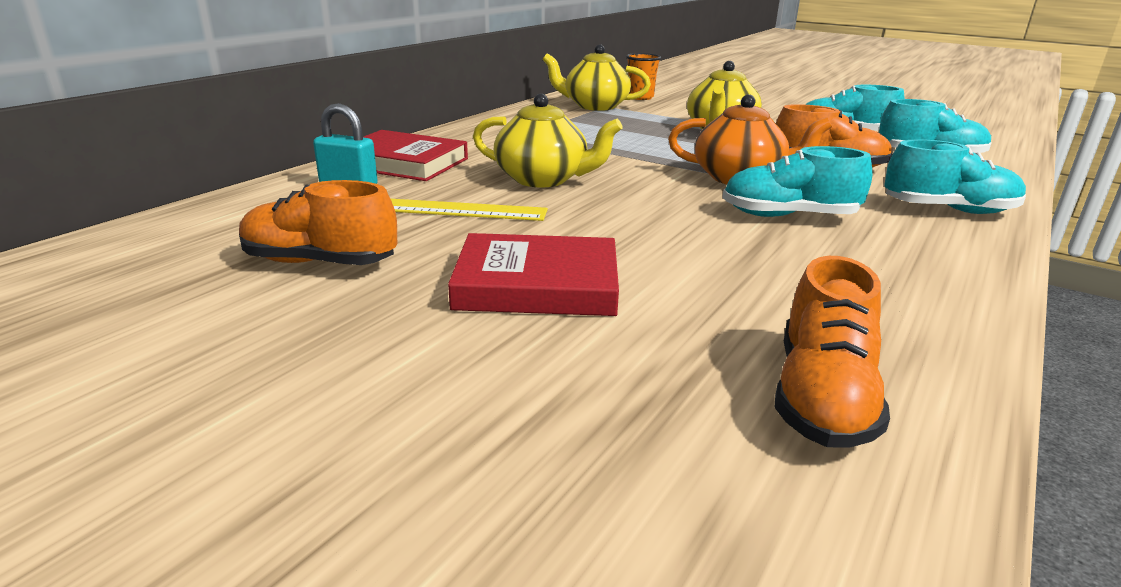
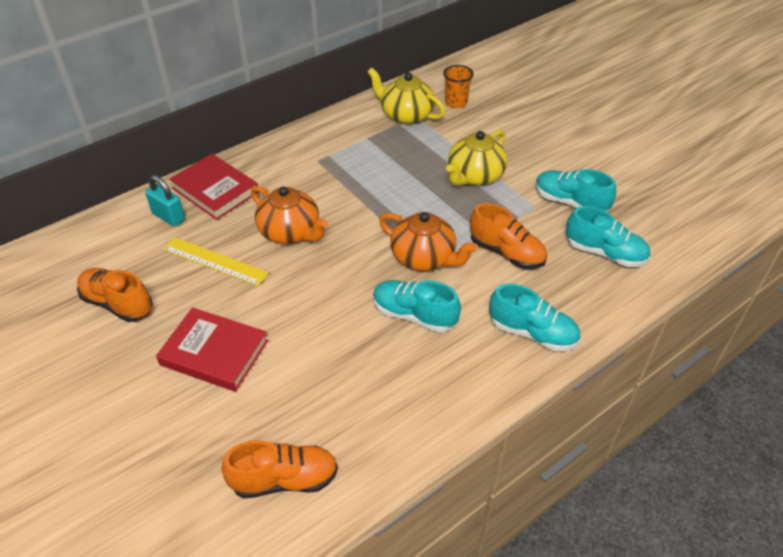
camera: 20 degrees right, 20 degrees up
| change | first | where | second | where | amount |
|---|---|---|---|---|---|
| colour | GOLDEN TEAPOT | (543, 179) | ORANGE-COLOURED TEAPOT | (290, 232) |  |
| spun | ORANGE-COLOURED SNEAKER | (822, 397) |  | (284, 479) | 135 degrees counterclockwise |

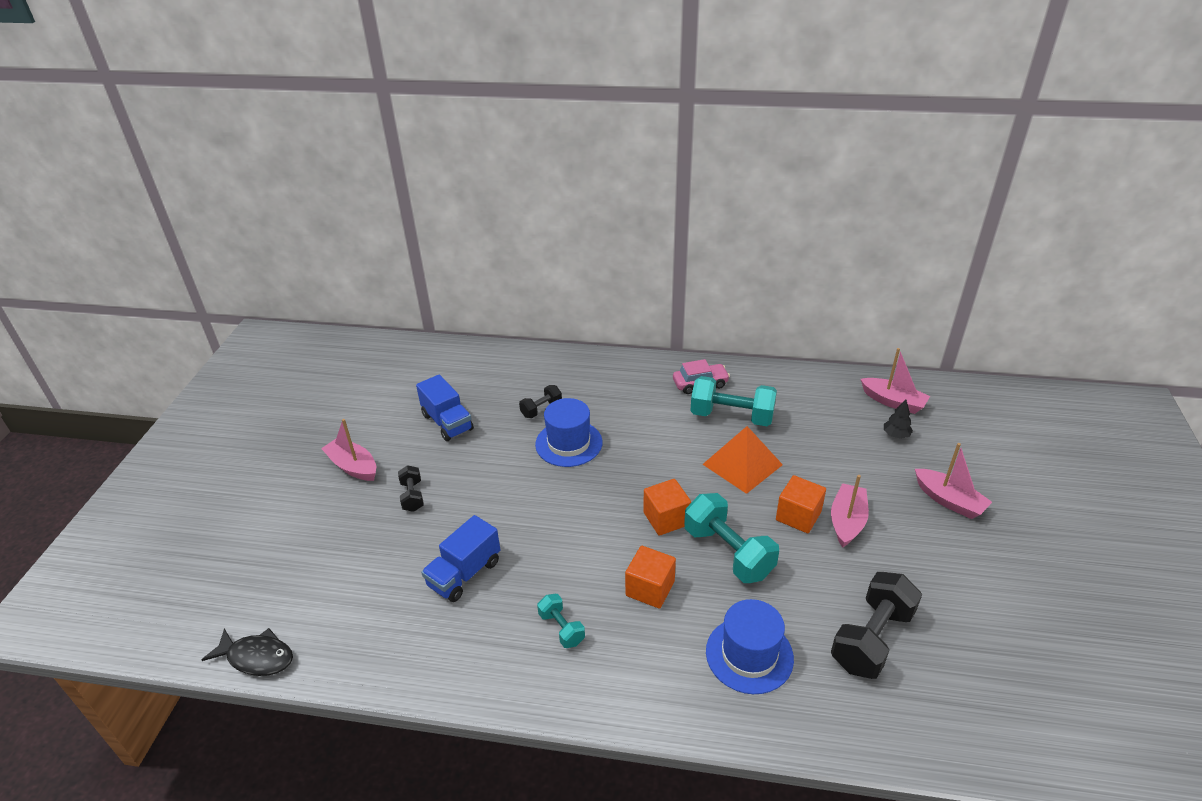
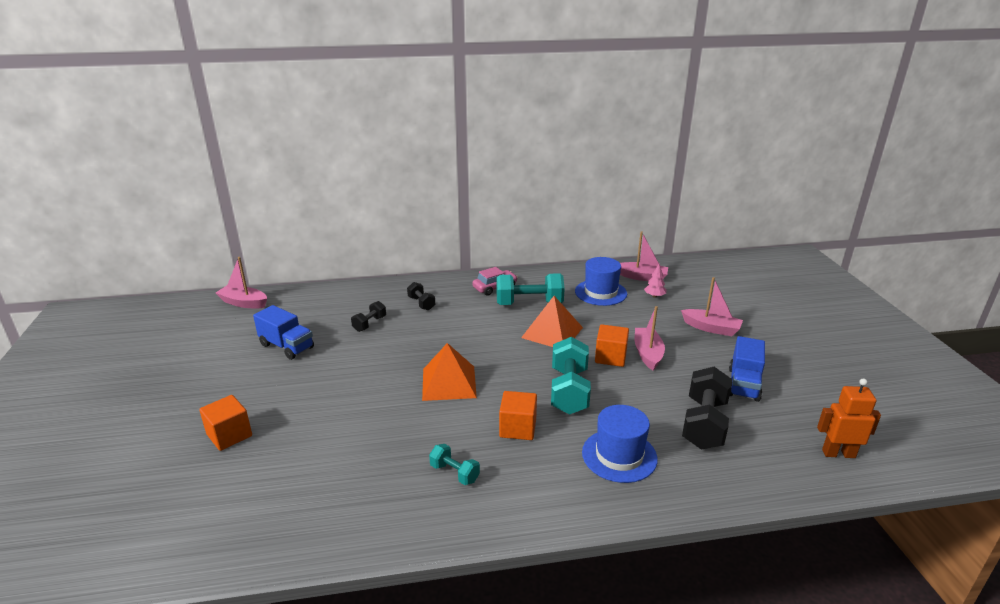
camera: 20 degrees left, 10 degrees down
| change | first | where | second | where | amount |
|---|---|---|---|---|---|
| missing | EBONY TOY FISH | (257, 657) |  |  |  |
| appeared |  |  | ORANGE-COLOURED PYRAMID | (449, 383) |  |
| appeared |  |  | ORANGE-COLOURED ROBOT | (838, 453) |  |
| relocated | ROSE-PINK TOY BOAT | (353, 466) |  | (244, 303) |  |
| relocated | EBONY DUMBBELL | (412, 496) |  | (421, 303) |  |
| relocated | ROYAL BLUE TRUCK | (464, 573) |  | (743, 384) |  |
| relocated | ROYAL BLUE HAT | (569, 443) |  | (600, 292) |  |
| relocated | ORANGE-COLOURED BLOCK | (666, 519) |  | (229, 435) |  |
| colour | EBONY TREE | (896, 435) | ROSE-PINK TREE | (654, 296) |  |
| spun | TURQUOISE DUMBBELL | (728, 552) |  | (569, 391) | 60 degrees clockwise |

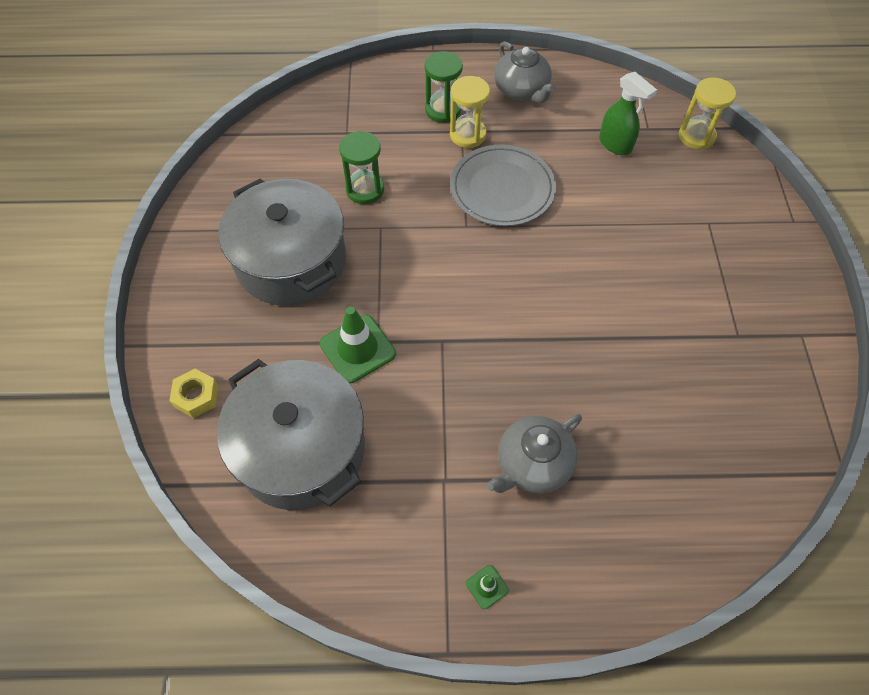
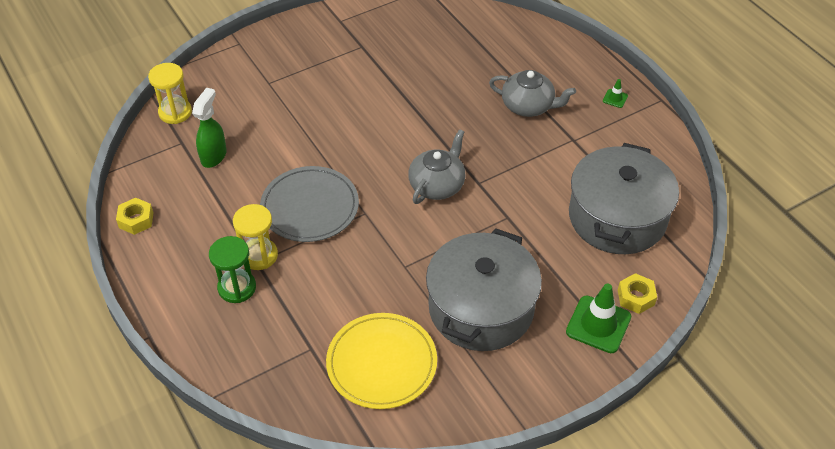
camera: 120 degrees left, 10 degrees down
| change | first | where | second | where | amount |
|---|---|---|---|---|---|
| missing | GREEN SAND TIMER | (365, 190) |  |  |  |
| appeared |  |  | GOLDEN HEX NUT | (136, 220) |  |
| appeared |  |  | GOLDEN PLATE | (381, 363) |  |
| relocated | GREEN SAFETY CONE | (357, 349) |  | (598, 324) |  |
| relocated | ASH-GREY TEAPOT | (521, 90) |  | (437, 185) |  |

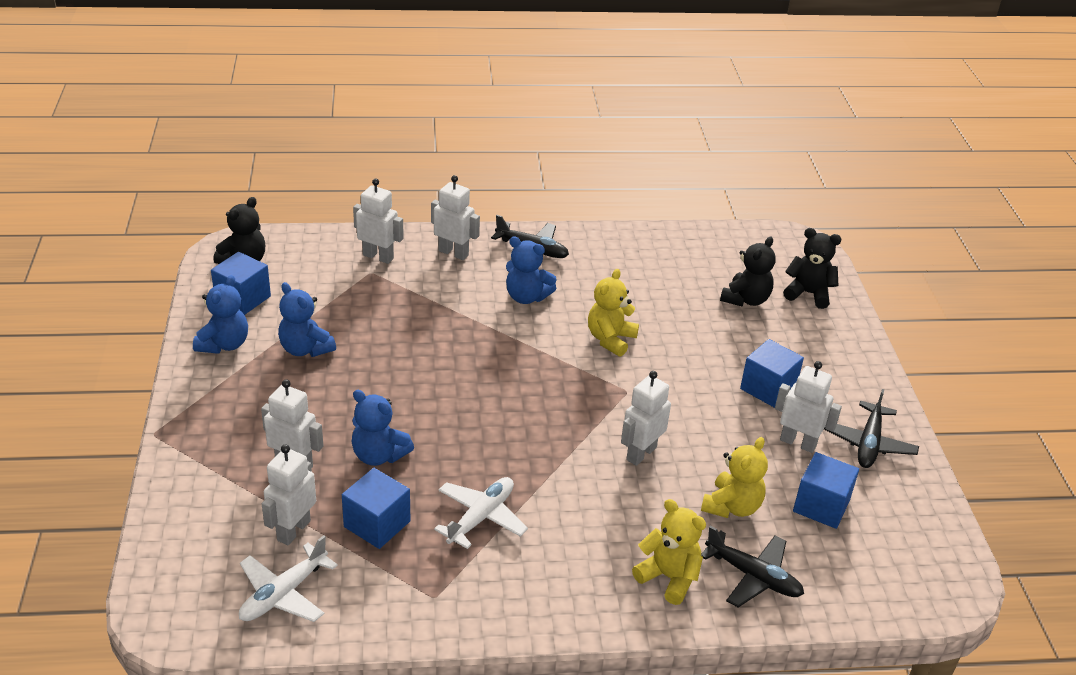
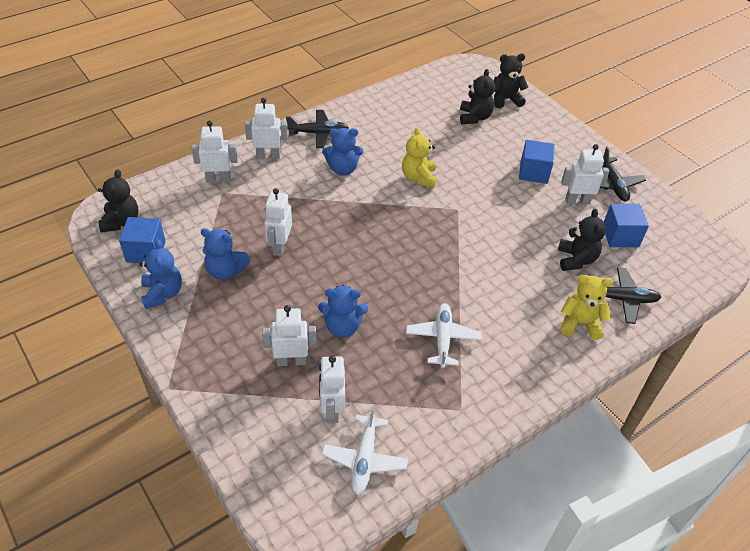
camera: 30 degrees left, 10 degrees up
| change | first | where | second | where | amount |
|---|---|---|---|---|---|
| missing | ROYAL BLUE BLOCK | (377, 524) |  |  |  |
| relocated | SNOW-WHITE ROBOT | (641, 453) |  | (280, 246) |  |
| colour | GOLDEN STUFFED BEAR | (732, 506) | EBONY STUFFED BEAR | (576, 259) |  |

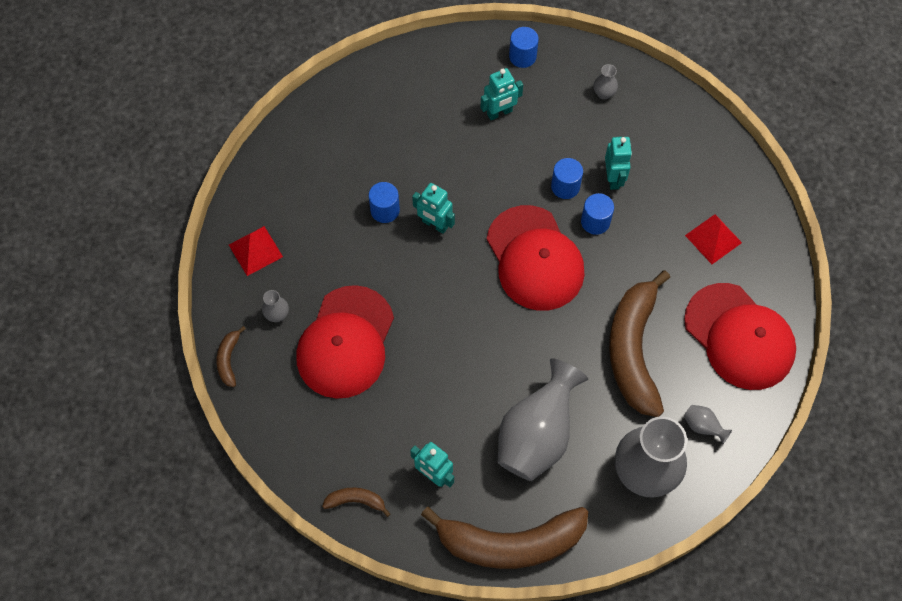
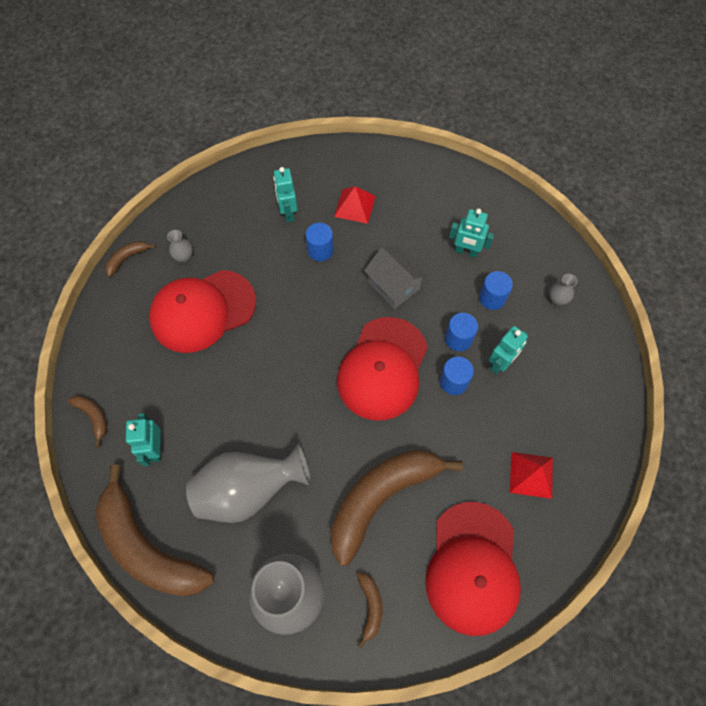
camera: 45 degrees right, 0 degrees up
| change | first | where | second | where | amount |
|---|---|---|---|---|---|
| appeared |  |  | ASH-GREY COTTAGE | (393, 286) |  |
| relocated | RED PYRAMID | (255, 250) |  | (354, 206) |  |
| relocated | TURQUOISE ROBOT | (434, 224) |  | (288, 212) |  |
| relocated | ROYAL BLUE CYLINDER | (522, 56) |  | (492, 298) |  |
| exchanged | ASH-GREY TALL VASE | (702, 426) | RUSSET BANANA FRUIT | (370, 607) |  |

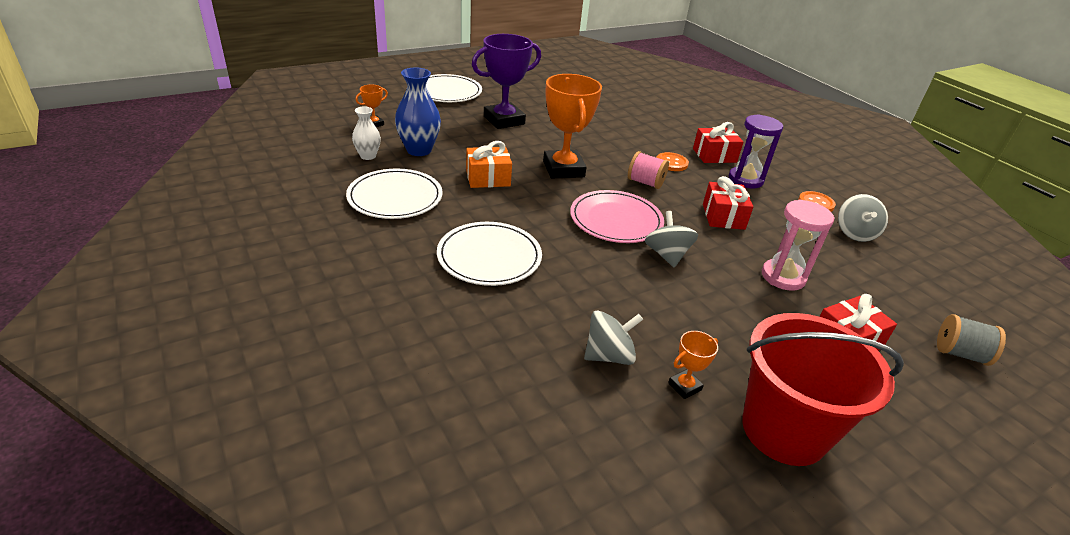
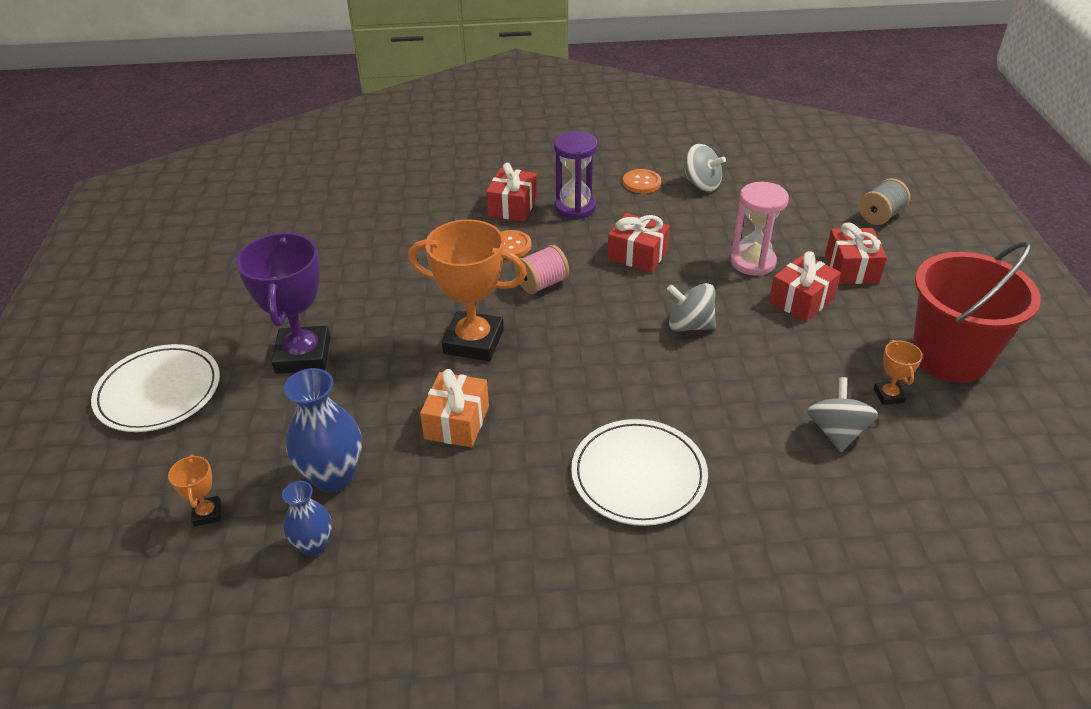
camera: 60 degrees left, 5 degrees up
| change | first | where | second | where | amount |
|---|---|---|---|---|---|
| missing | SNOW-WHITE PLATE | (395, 197) |  |  |  |
| missing | ROSE-PINK PLATE | (616, 220) |  |  |  |
| appeared |  |  | RED PRESENT | (801, 300) |  |
| colour | SNOW-WHITE TALL VASE | (368, 156) | ROYAL BLUE TALL VASE | (313, 545) |  |

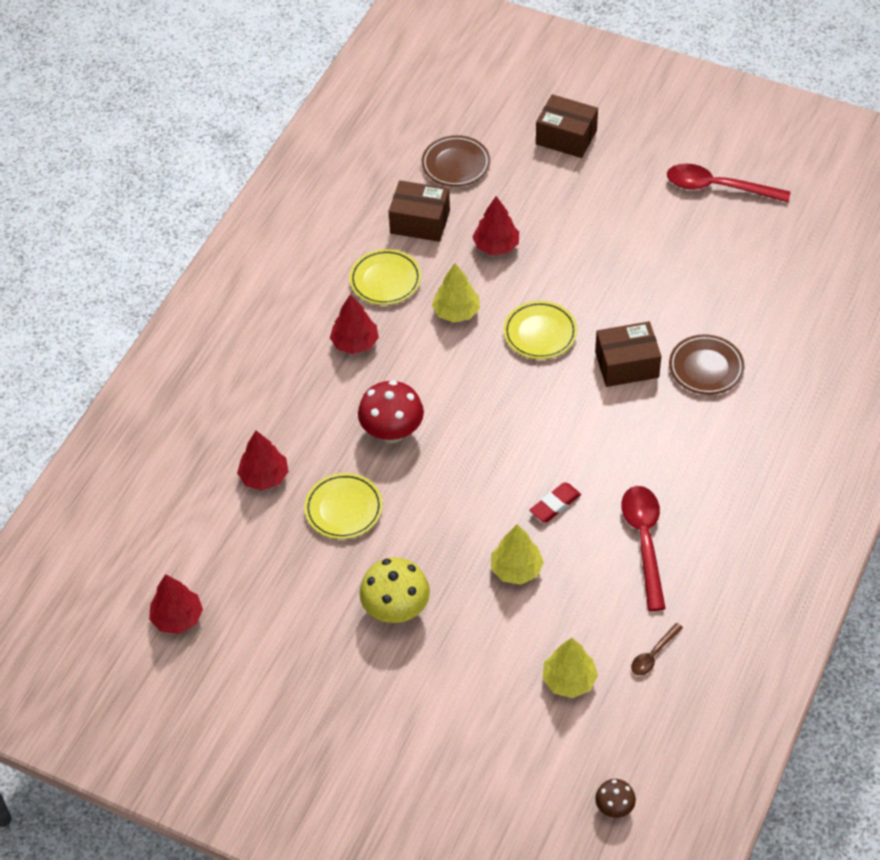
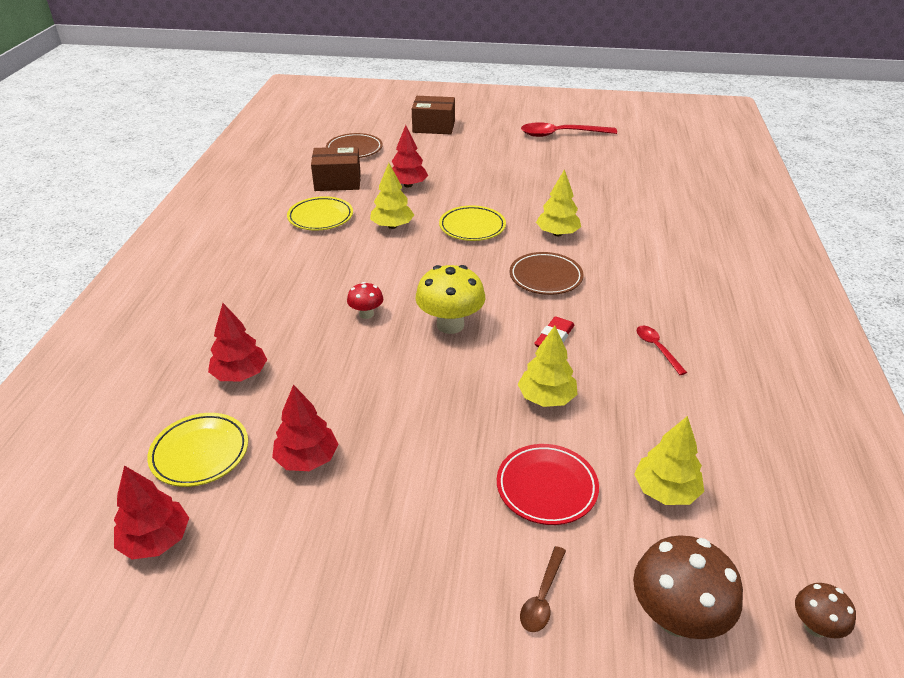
camera: 20 degrees left, 15 degrees down
| change | first | where | second | where | amount |
|---|---|---|---|---|---|
| appeared |  |  | RED PLATE | (546, 487) |  |
| appeared |  |  | RUSSET TOADSTOOL | (676, 617) |  |
| relocated | GOLDEN PLATE | (343, 509) |  | (200, 453) |  |
| relocated | RED TREE | (355, 343) |  | (307, 459) |  |
| relocated | GOLDEN TOADSTOOL | (396, 610) |  | (450, 325) |  |
| relocated | RUSSET SPOON | (653, 655) |  | (542, 597) |  |
| relocated | RUSSET PLATE | (706, 368) |  | (545, 277) |  |
| exchanged | RUSSET PARCEL | (626, 365) | GOLDEN TREE | (557, 233) |  |
| size | RED TOADSTOOL | (392, 432) |  | (366, 314) | x0.54 |
| size | RED SPOON | (644, 541) |  | (657, 348) | x0.51 |

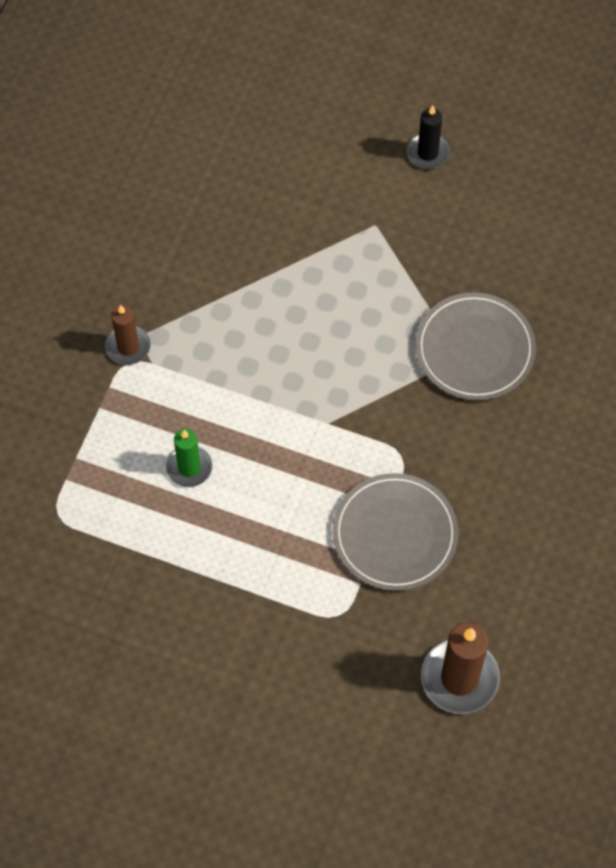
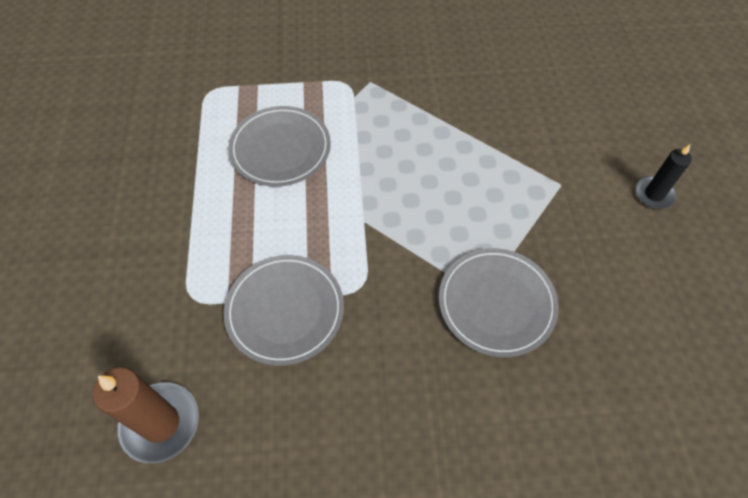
camera: 65 degrees right, 5 degrees down
| change | first | where | second | where | amount |
|---|---|---|---|---|---|
| missing | RUSSET CANDLE | (128, 347) |  |  |  |
| exchanged | GREEN CANDLE | (189, 467) | ASH-GREY PLATE | (280, 148) |  |

